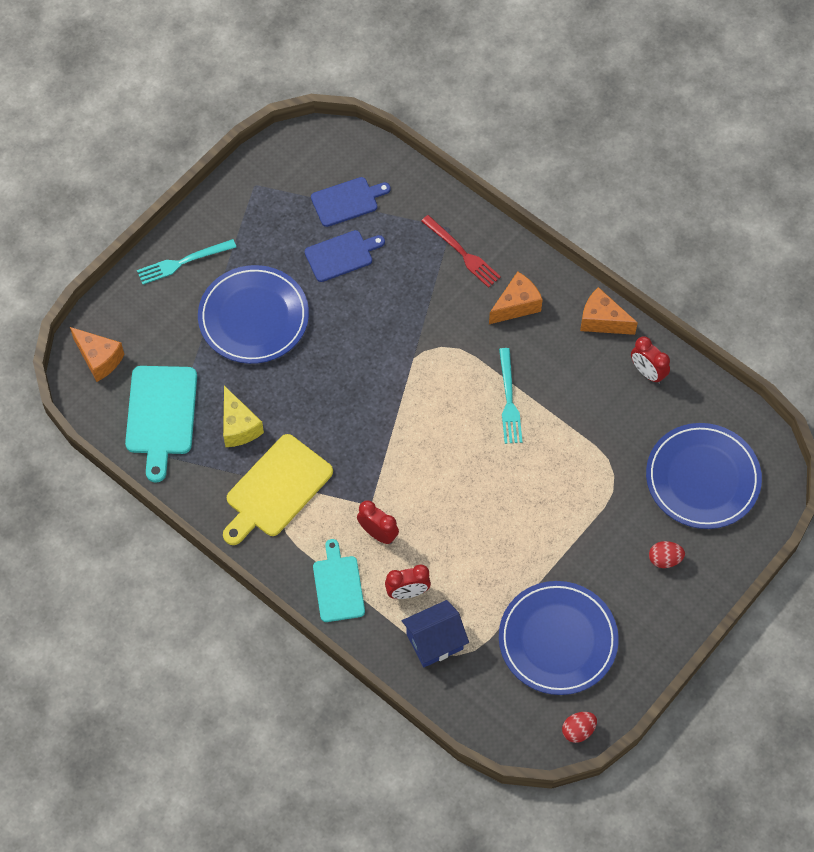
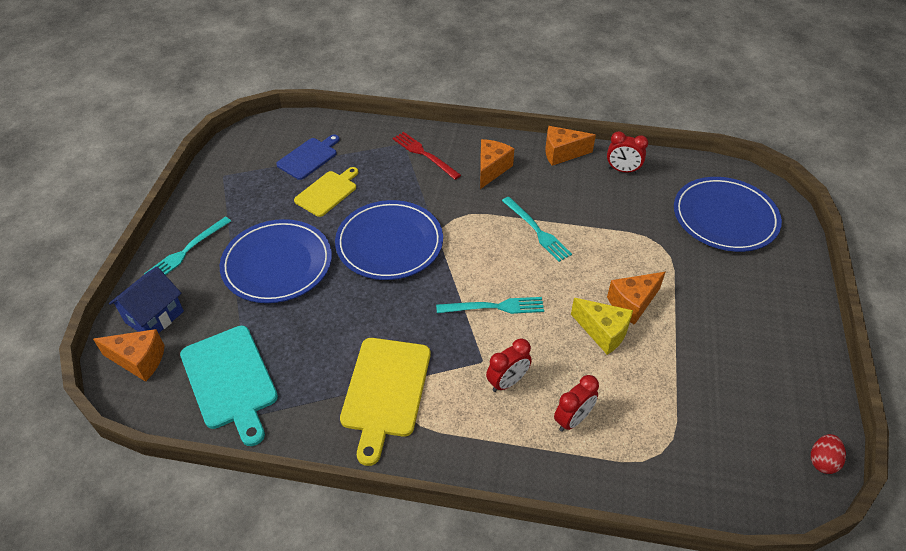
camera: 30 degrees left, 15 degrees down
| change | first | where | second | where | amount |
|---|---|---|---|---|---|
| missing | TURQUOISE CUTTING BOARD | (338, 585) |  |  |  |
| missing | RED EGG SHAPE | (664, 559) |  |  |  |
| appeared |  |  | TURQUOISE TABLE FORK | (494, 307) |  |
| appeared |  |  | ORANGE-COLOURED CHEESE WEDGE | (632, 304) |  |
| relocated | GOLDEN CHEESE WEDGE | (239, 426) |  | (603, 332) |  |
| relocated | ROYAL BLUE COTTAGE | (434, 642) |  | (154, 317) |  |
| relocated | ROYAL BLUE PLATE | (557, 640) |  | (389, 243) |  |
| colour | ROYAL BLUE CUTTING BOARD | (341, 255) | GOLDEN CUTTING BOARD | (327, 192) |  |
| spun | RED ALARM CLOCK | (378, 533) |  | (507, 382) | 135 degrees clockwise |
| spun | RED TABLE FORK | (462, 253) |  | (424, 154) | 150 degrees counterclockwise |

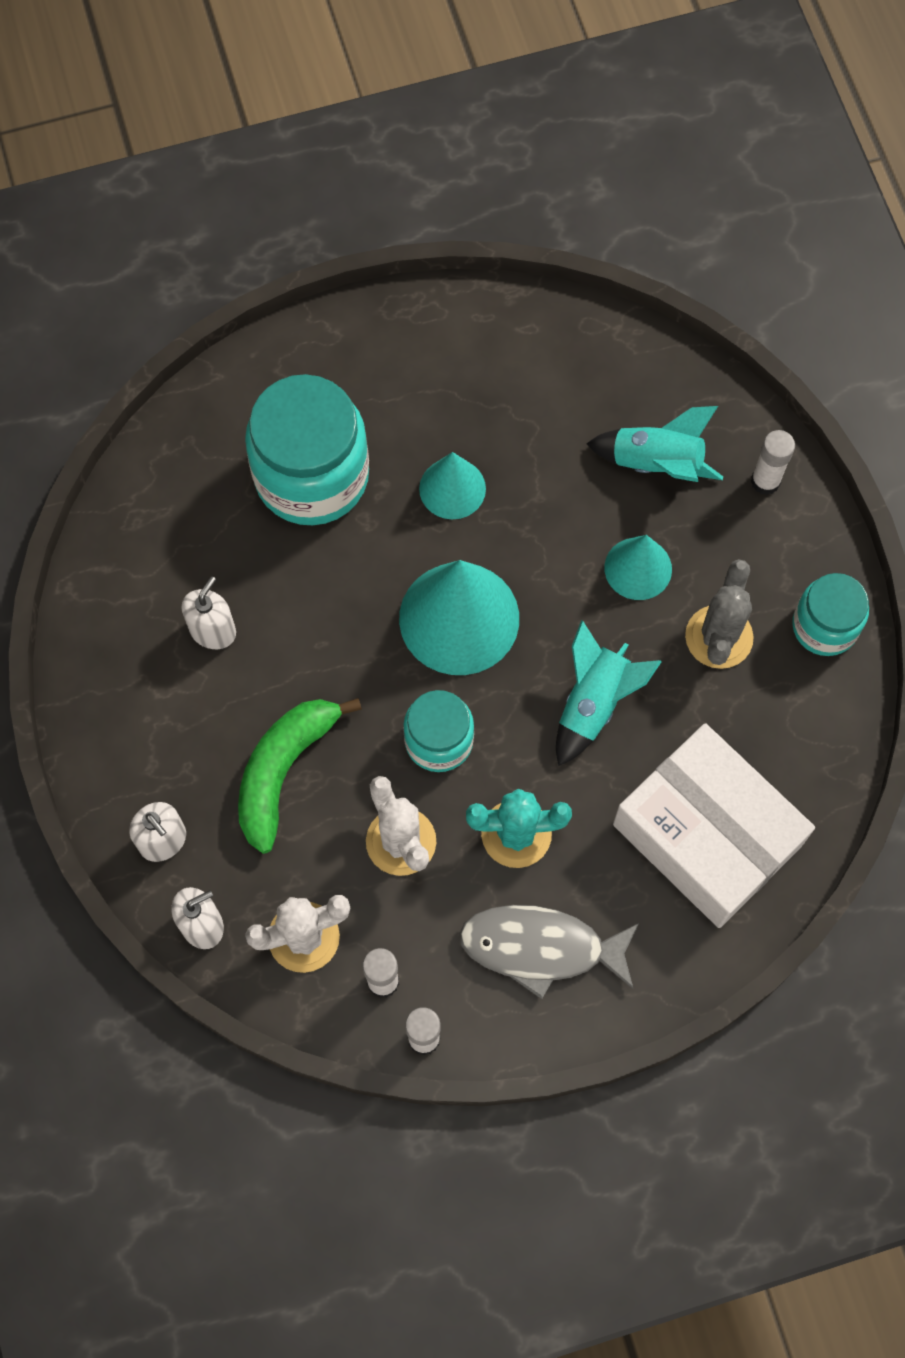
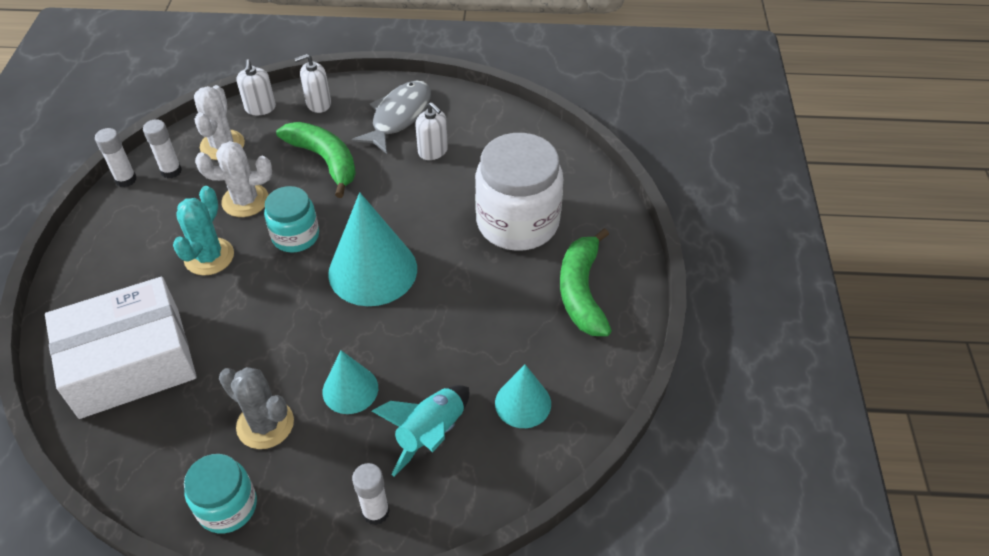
camera: 110 degrees right, 20 degrees down
| change | first | where | second | where | amount |
|---|---|---|---|---|---|
| missing | TURQUOISE ROCKET | (594, 703) |  |  |  |
| appeared |  |  | GREEN BANANA FRUIT | (582, 291) |  |
| relocated | TURQUOISE SOLID CONE | (452, 488) |  | (523, 403) |  |
| relocated | ASH-GREY TOY FISH | (541, 947) |  | (399, 116) |  |
| colour | TURQUOISE JAM JAR | (311, 476) | SNOW-WHITE JAM JAR | (517, 222) |  |

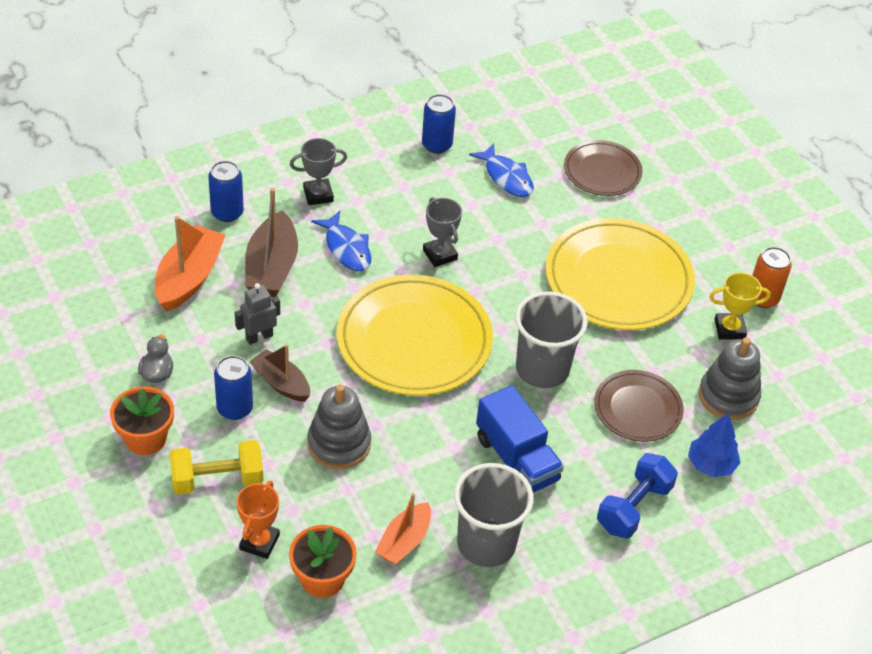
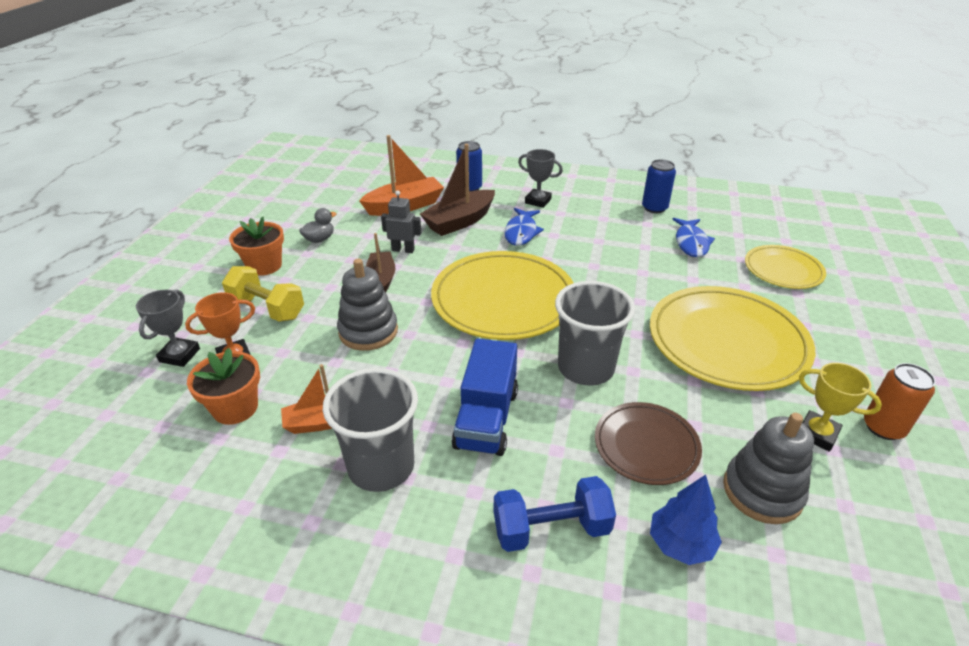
camera: 45 degrees right, 10 degrees down
| change | first | where | second | where | amount |
|---|---|---|---|---|---|
| missing | ROYAL BLUE TIN | (235, 408) |  |  |  |
| relocated | ASH-GREY AWARD CUP | (440, 254) |  | (179, 355) |  |
| colour | RUSSET PLATE | (602, 171) | GOLDEN PLATE | (783, 270) |  |

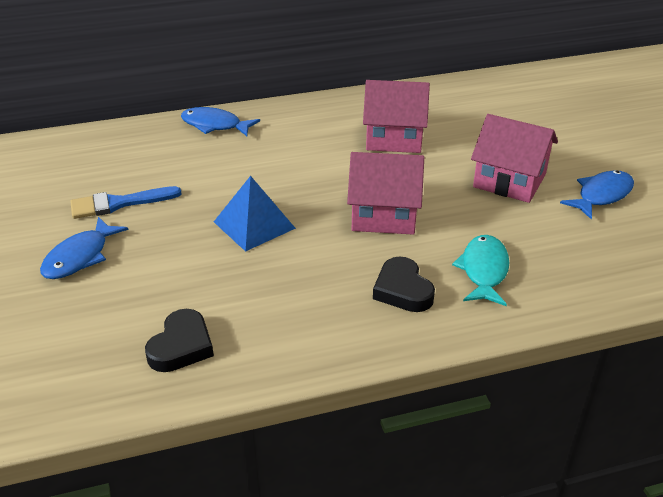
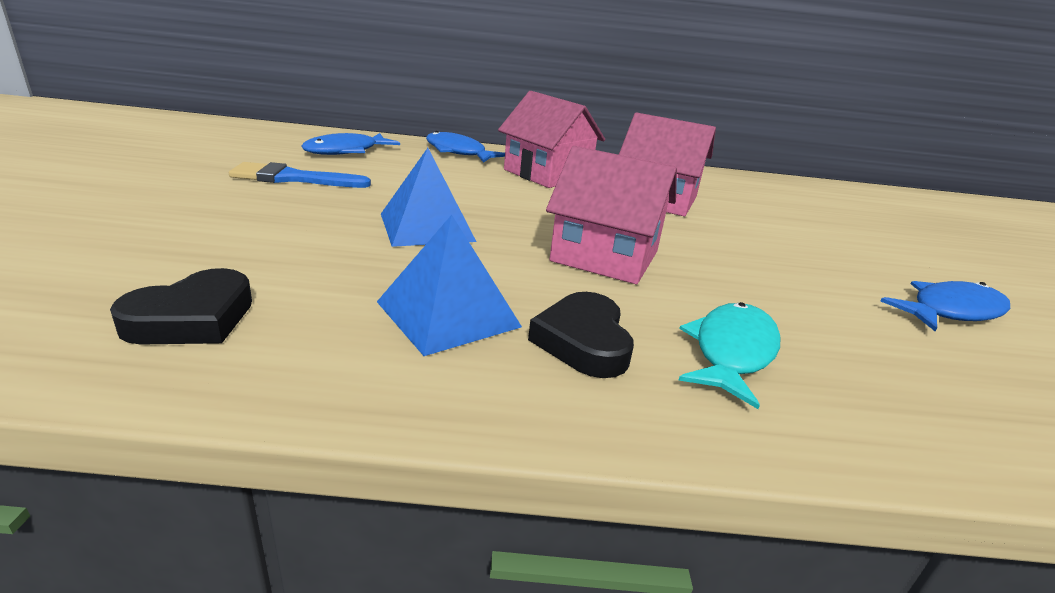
camera: 15 degrees right, 10 degrees down
| change | first | where | second | where | amount |
|---|---|---|---|---|---|
| appeared |  |  | ROYAL BLUE PYRAMID | (448, 314) |  |
| relocated | ROYAL BLUE TOY FISH | (80, 257) |  | (346, 151) |  |
| relocated | ROSE-PINK COTTAGE | (509, 180) |  | (547, 174) |  |

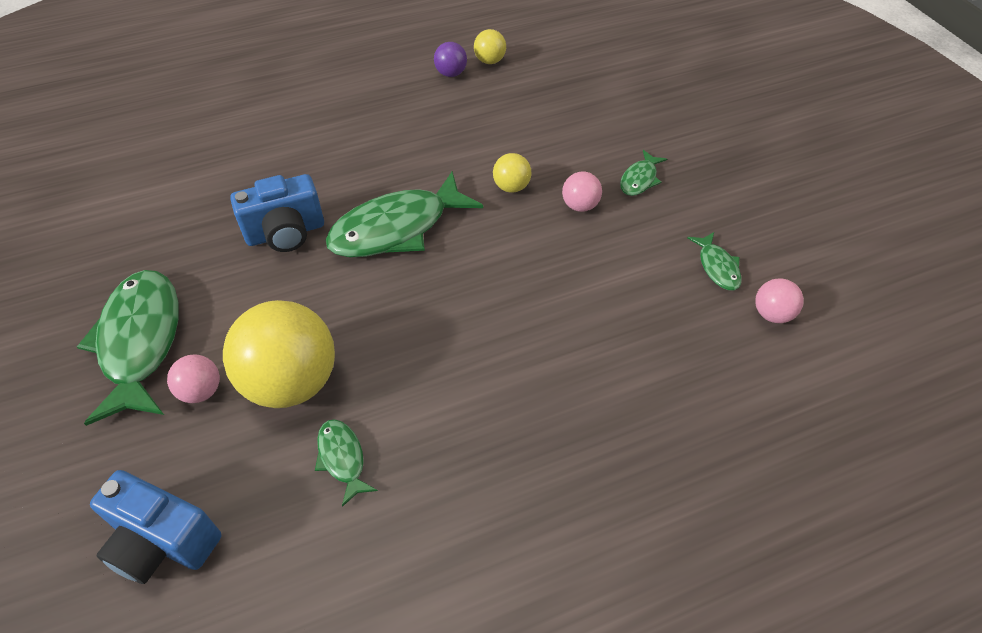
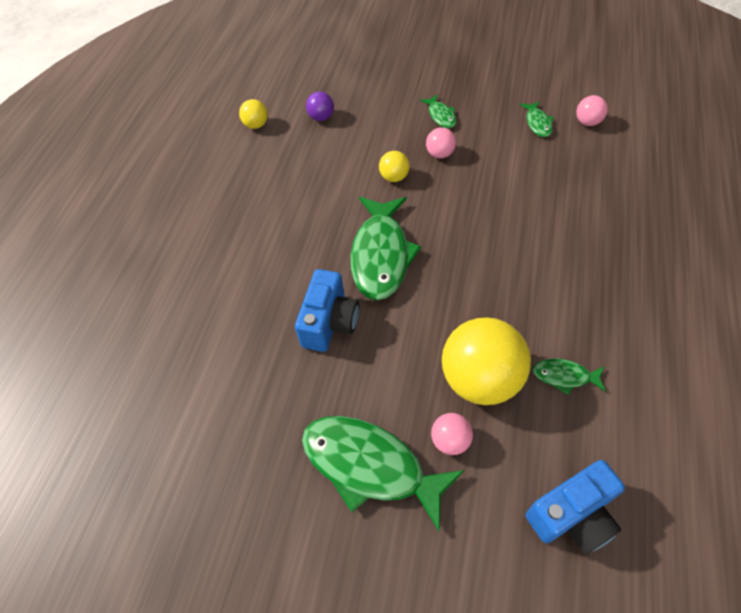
camera: 50 degrees left, 5 degrees up
| change | first | where | second | where | amount |
|---|---|---|---|---|---|
| relocated | ROYAL PURPLE PLAY BALL | (451, 74) |  | (321, 117) |  |
| spun | GREEN TOY FISH | (717, 267) |  | (538, 123) | 60 degrees clockwise |

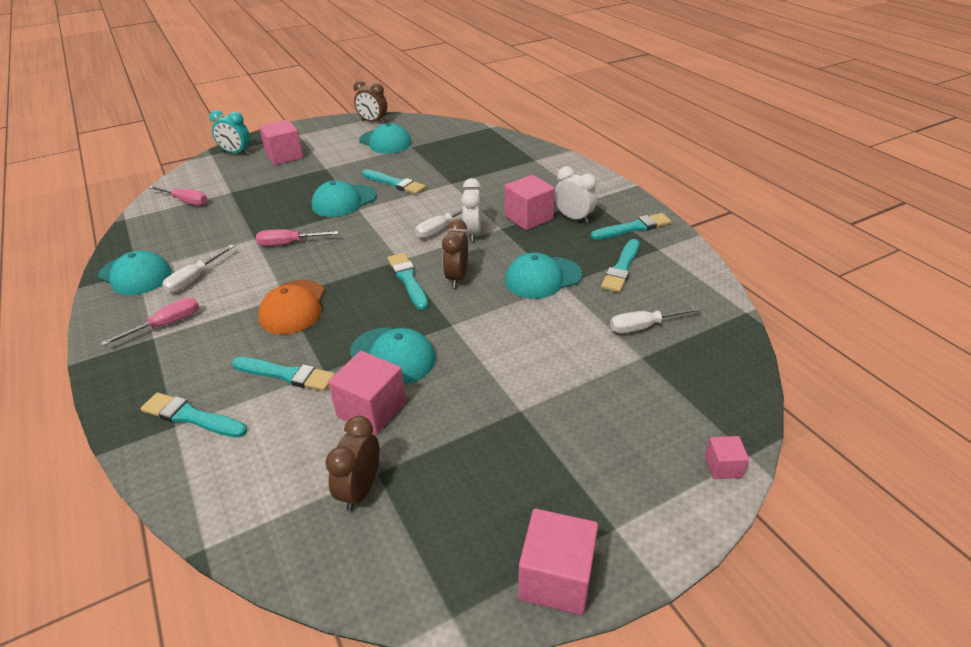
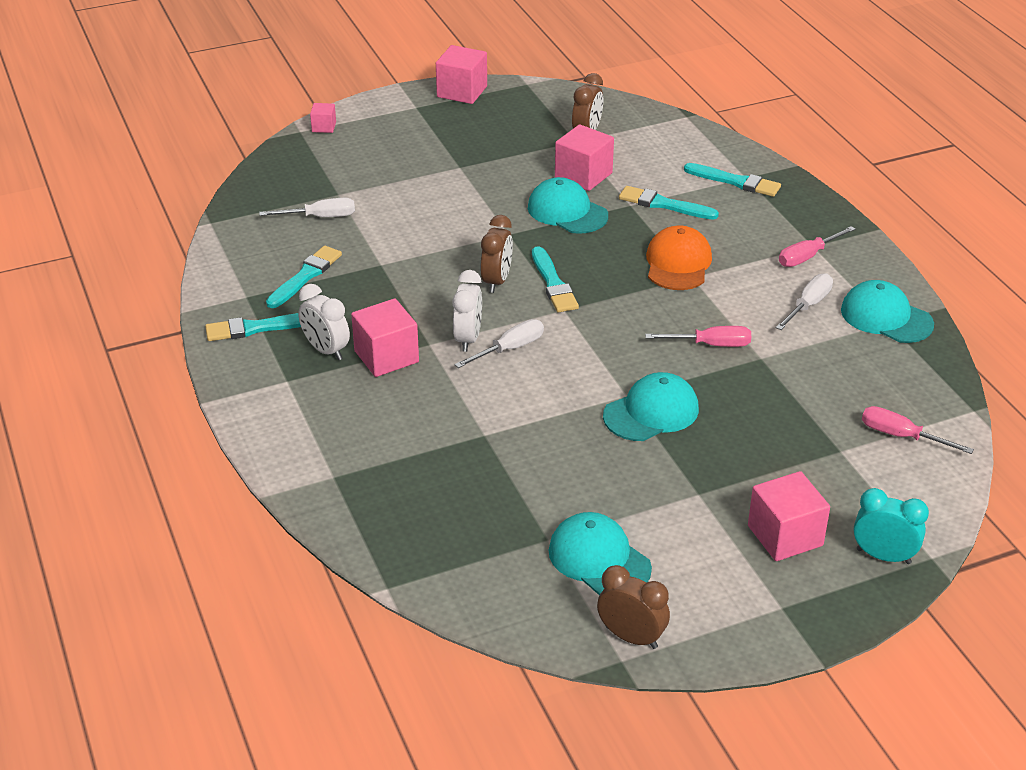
camera: 175 degrees left, 0 degrees up
| change | first | where | second | where | amount |
|---|---|---|---|---|---|
| missing | TURQUOISE PAINT BRUSH | (395, 183) |  |  |  |
| missing | TURQUOISE PEAKED CAP | (542, 278) |  |  |  |

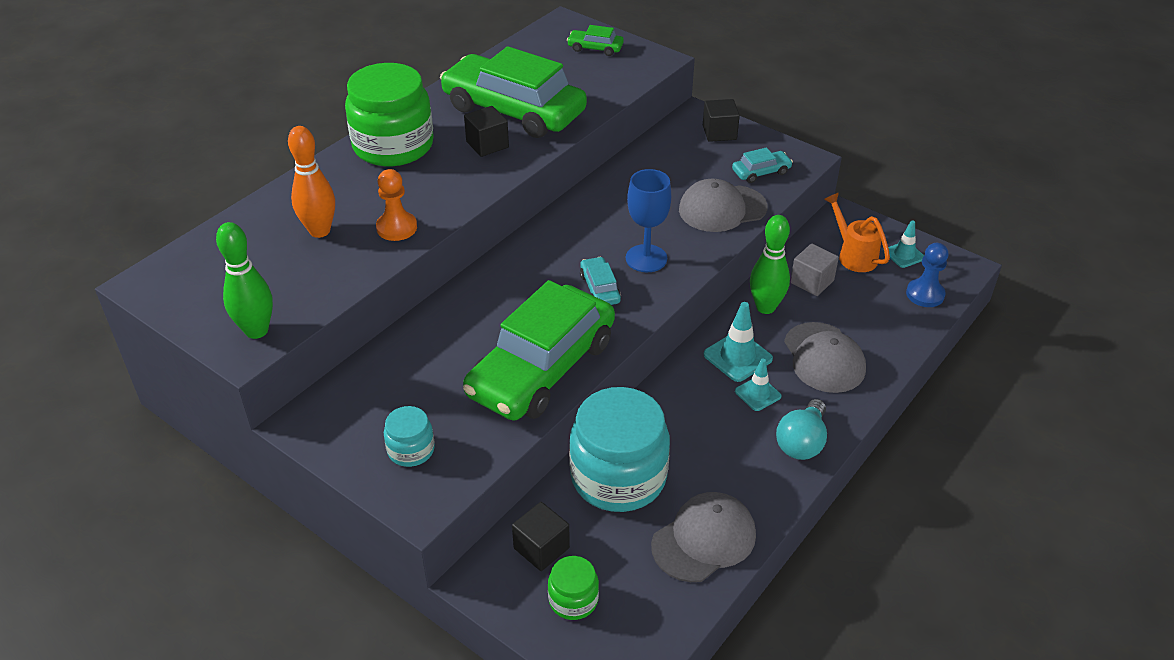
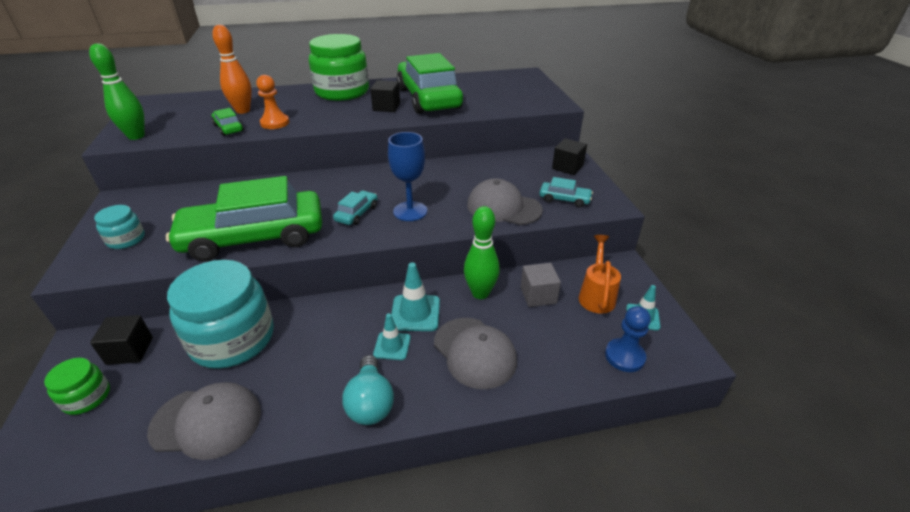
camera: 40 degrees right, 5 degrees down
| change | first | where | second | where | amount |
|---|---|---|---|---|---|
| relocated | GREEN CAR | (595, 48) |  | (228, 128) |  |
| spun | TURQUOISE LIGHTBULB | (801, 442) |  | (370, 403) | 75 degrees counterclockwise |
| spun | ASH-GREY PEAKED CAP | (824, 358) |  | (474, 352) | 60 degrees counterclockwise |

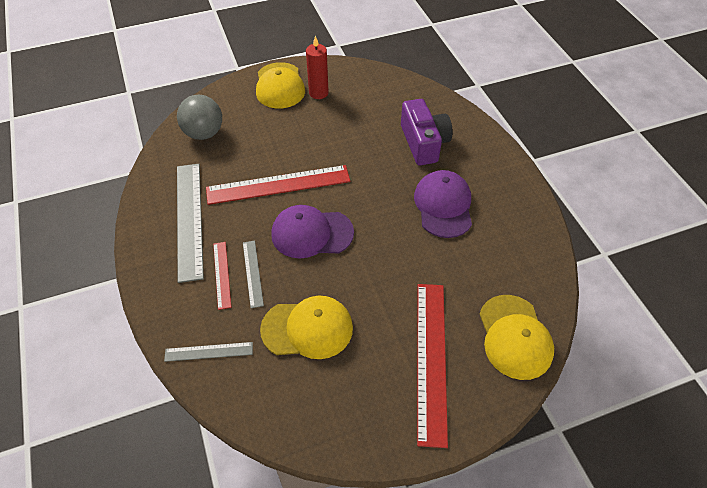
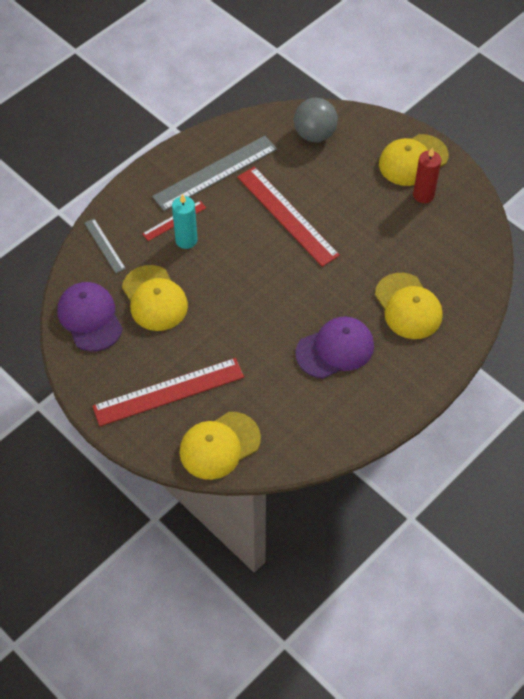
camera: 65 degrees right, 5 degrees up
| change | first | where | second | where | amount |
|---|---|---|---|---|---|
| relocated | ROYAL PURPLE PEAKED CAP | (311, 233) |  | (90, 318) |  |
| exchanged | ASH-GREY RULER | (253, 273) | TURQUOISE CANDLE | (186, 240) |  |
| exchanged | ROYAL PURPLE CAMERA | (423, 143) | GOLDEN PEAKED CAP | (408, 306) |  |

